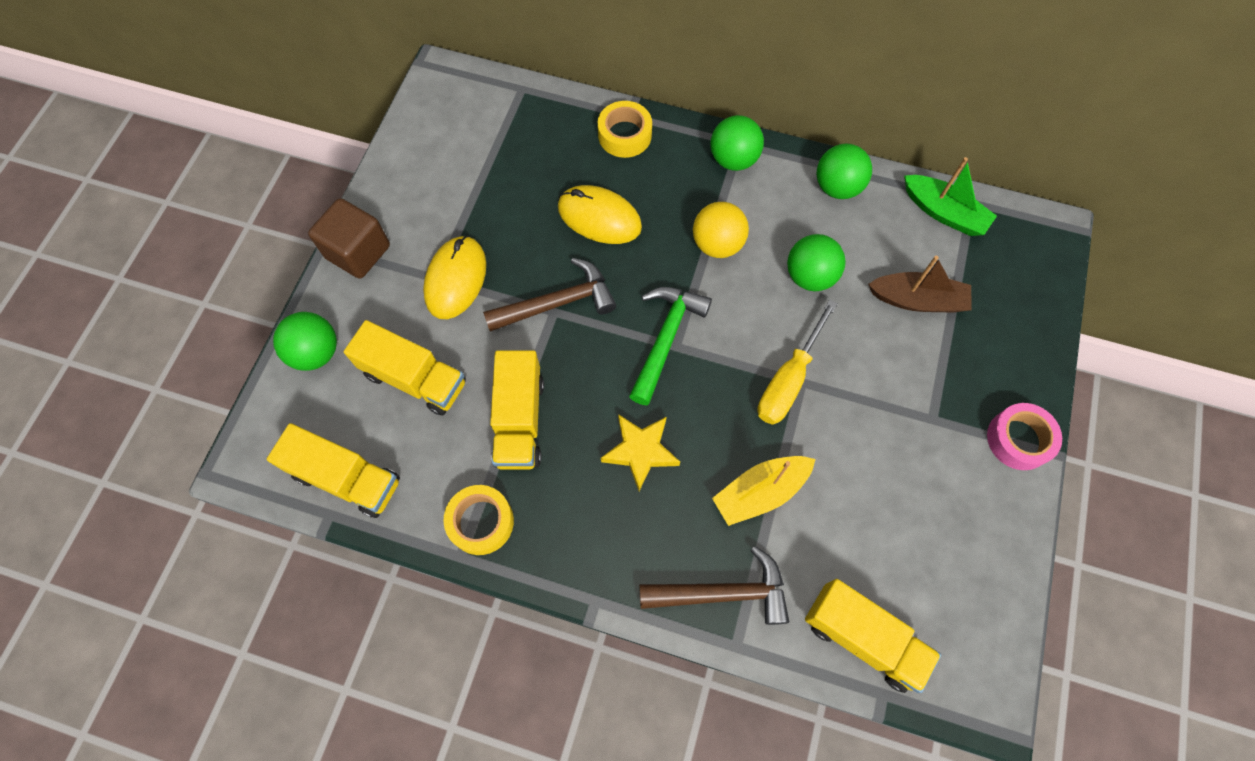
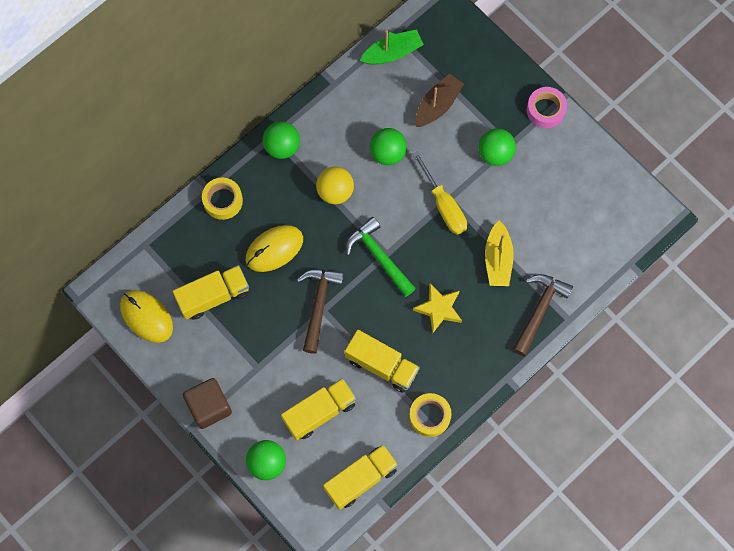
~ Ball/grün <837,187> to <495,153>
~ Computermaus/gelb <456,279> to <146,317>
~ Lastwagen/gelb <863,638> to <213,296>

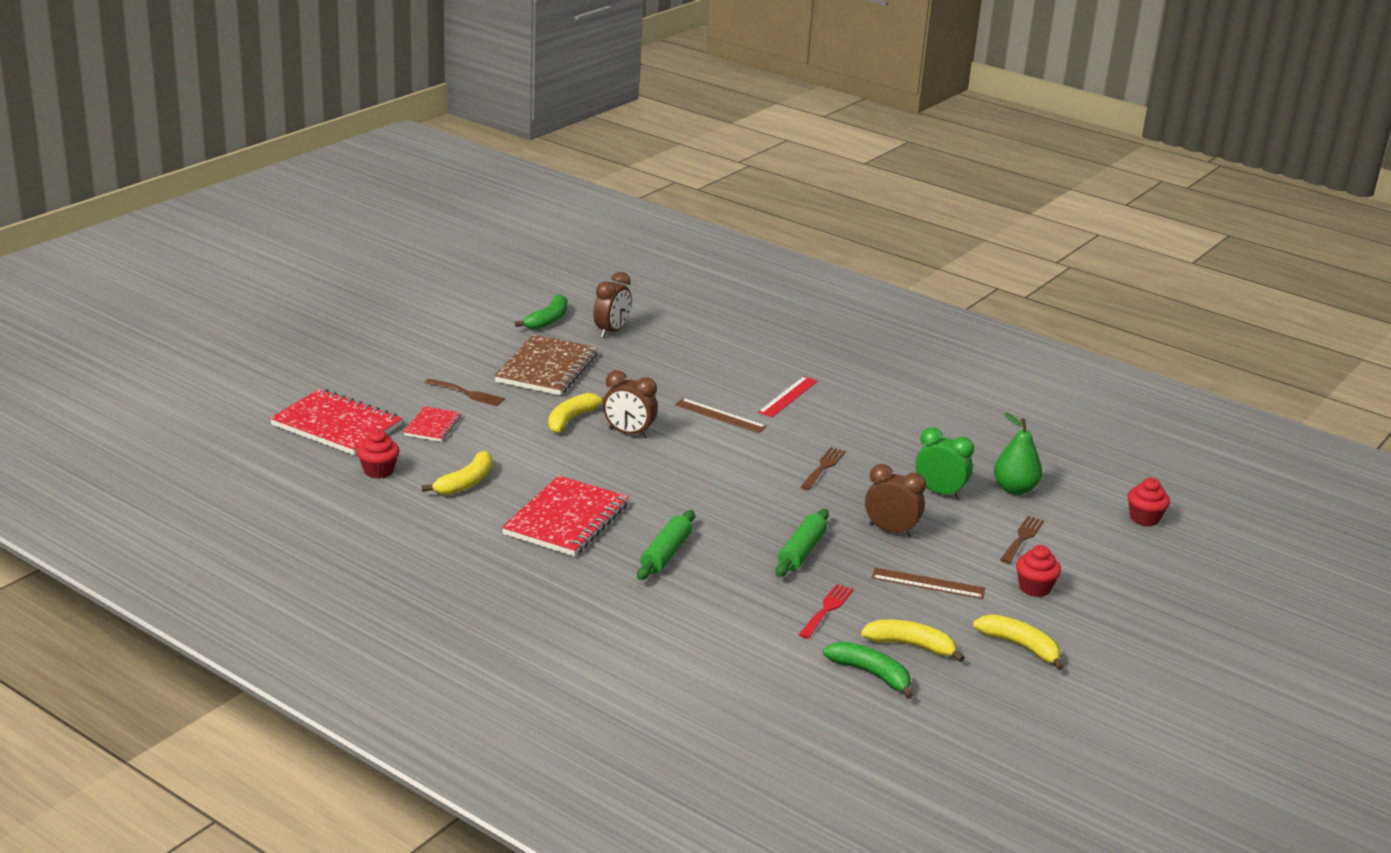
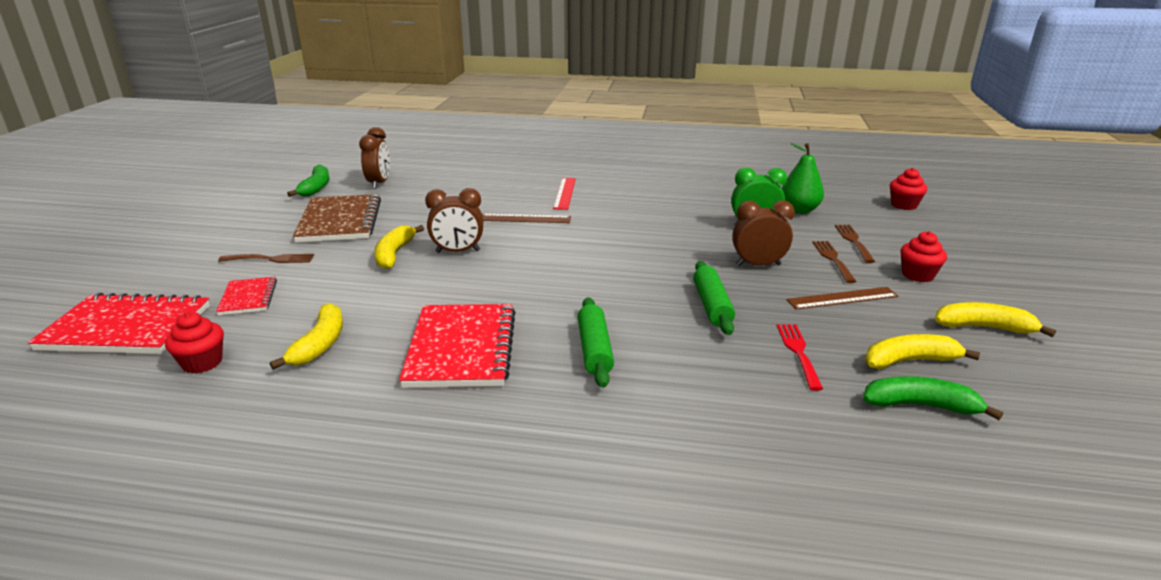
~ Gabel/braun <823,467> to <833,259>

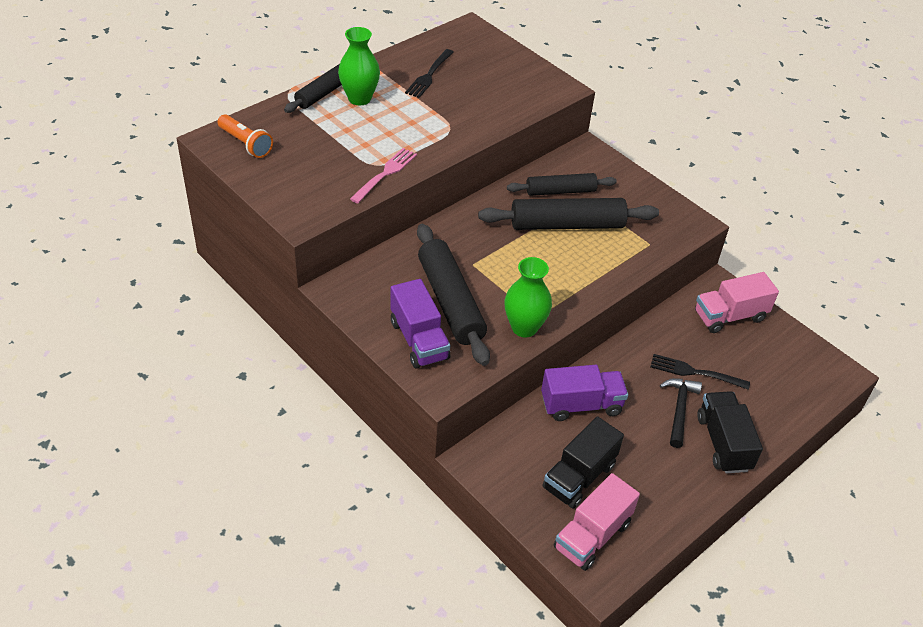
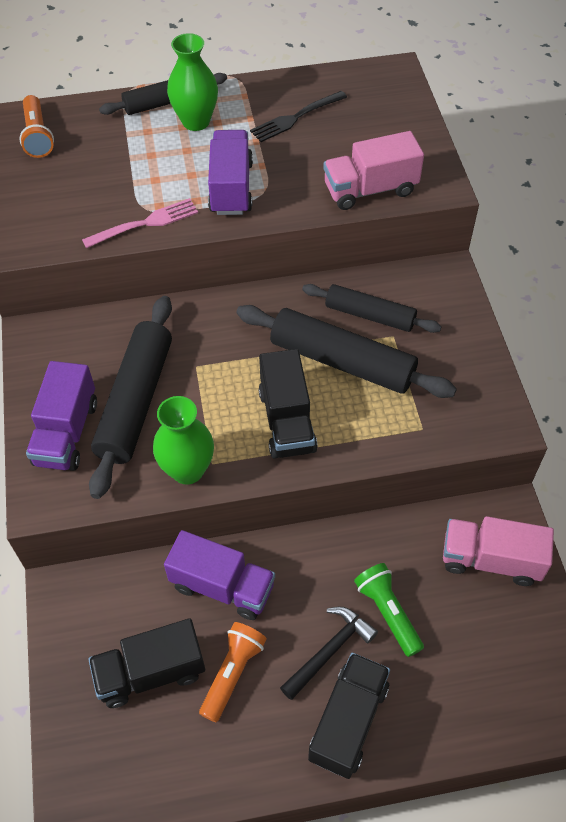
~ Gabel/schwarz <695,372> to Taschenlampe/grün <387,612>
~ Lastwagen/rosa <592,535> to <370,189>
+ Lastwagen/lila <231,188>
+ Lastwagen/schwarz <287,421>
+ Taschenlampe/orange <232,673>

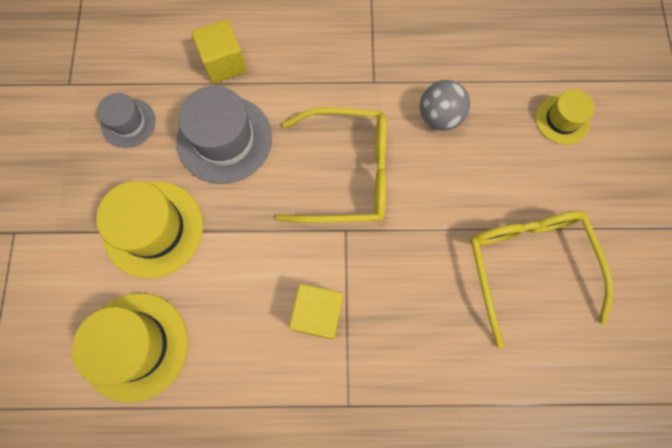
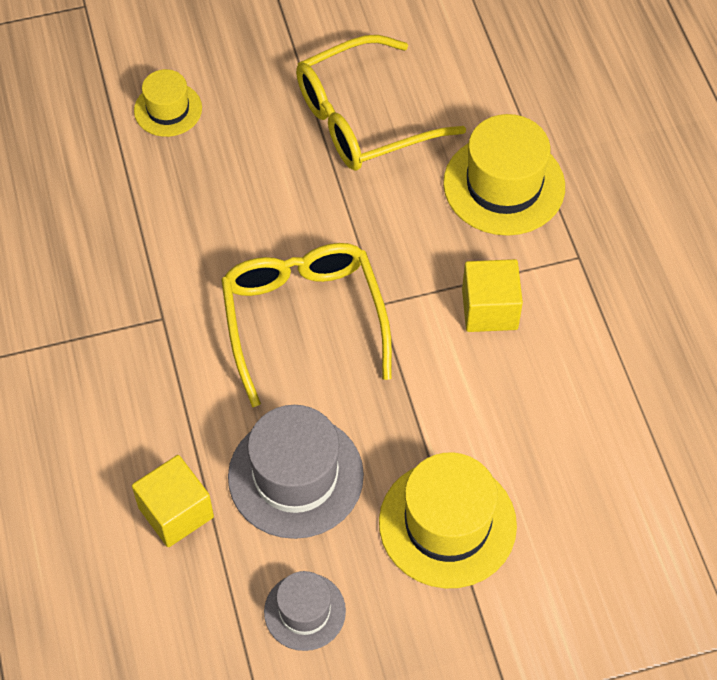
- Ball/grau <439,117>
~ Hut/gelb <135,346> to <504,185>

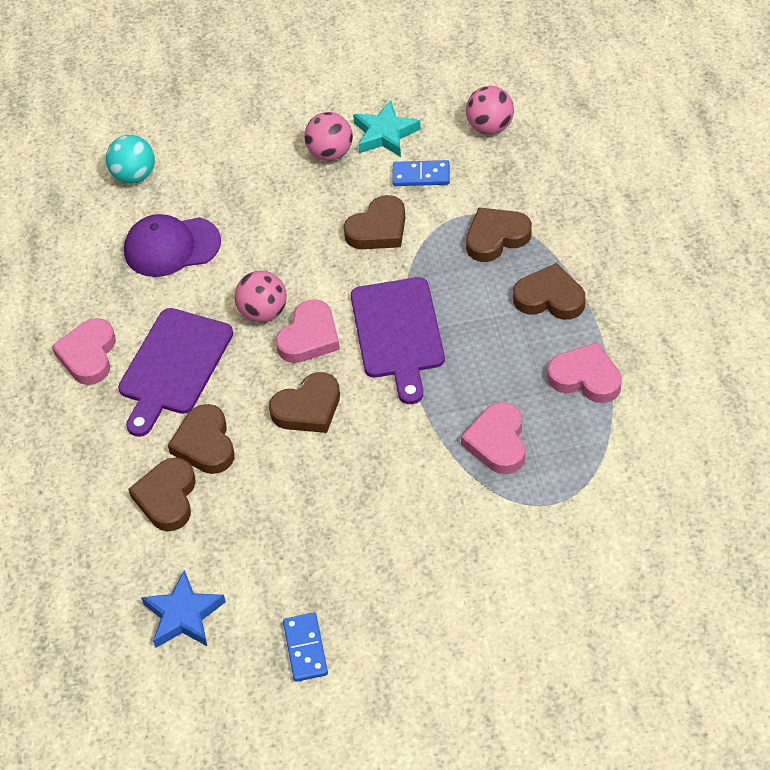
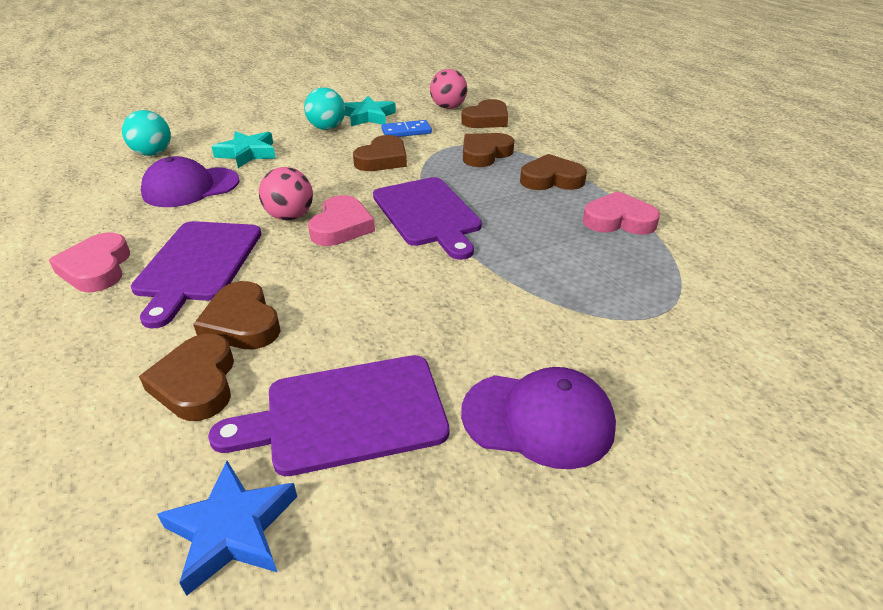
~ Ball/rosa <330,153> to Ball/türkis <327,128>
~ Herz/braun <308,408> to <486,119>
- Herz/rosa <497,442>
- Dominostein/blau <305,648>
+ Stern/türkis <247,153>
+ Schneidebrett/lila <346,414>
+ Kappe/lila <538,419>

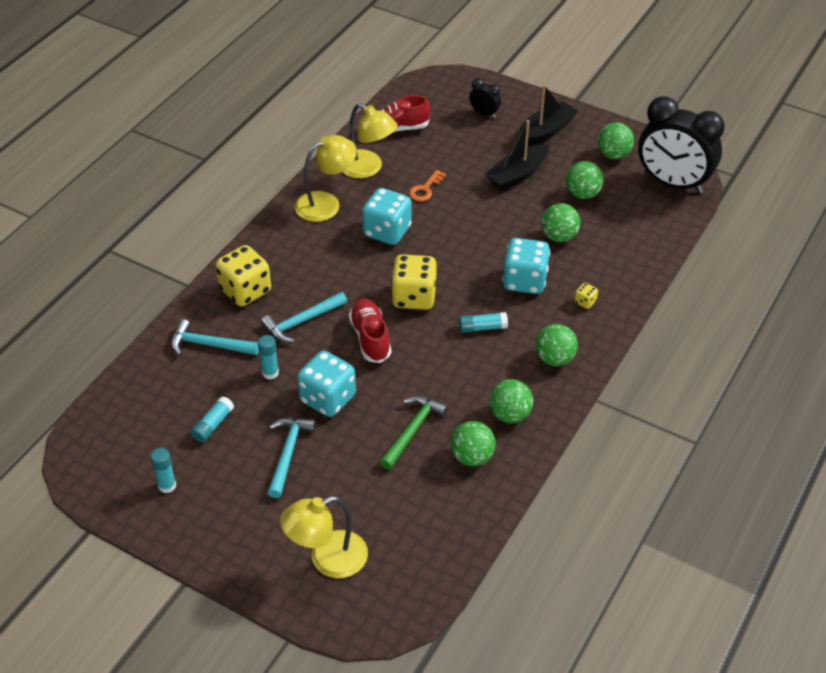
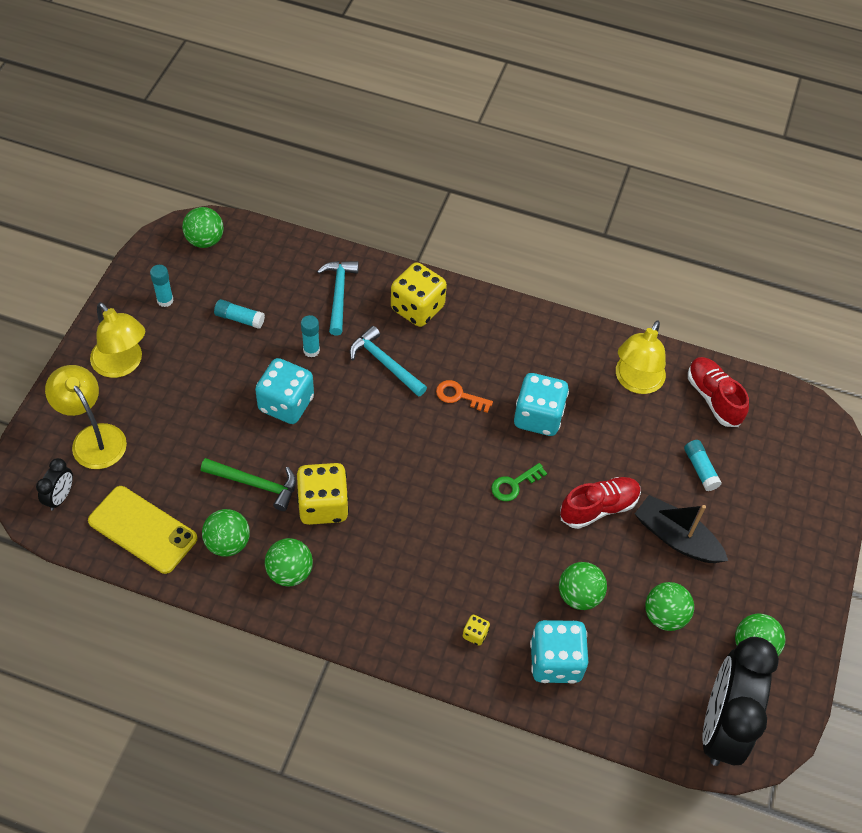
~ Wecker/schwarz <484,113> to <60,497>
- Boot/schwarz <545,132>
~ Lampe/gelb <326,203> to <122,365>
~ Schlüssel/orange <425,189> to <459,396>
~ Spielwürfel/türkis <524,281> to <555,661>
~ Spielwürfel/gelb <414,297> to <323,505>
~ Schuh/rot <370,338> to <598,508>
~ Klebestift/türkis <482,328> to <700,469>
~ Ball/grün <554,358> to <205,240>
- Hammer/türkis <288,453>
+ Schlüssel/grün <514,484>
+ Handy/gelb <143,529>

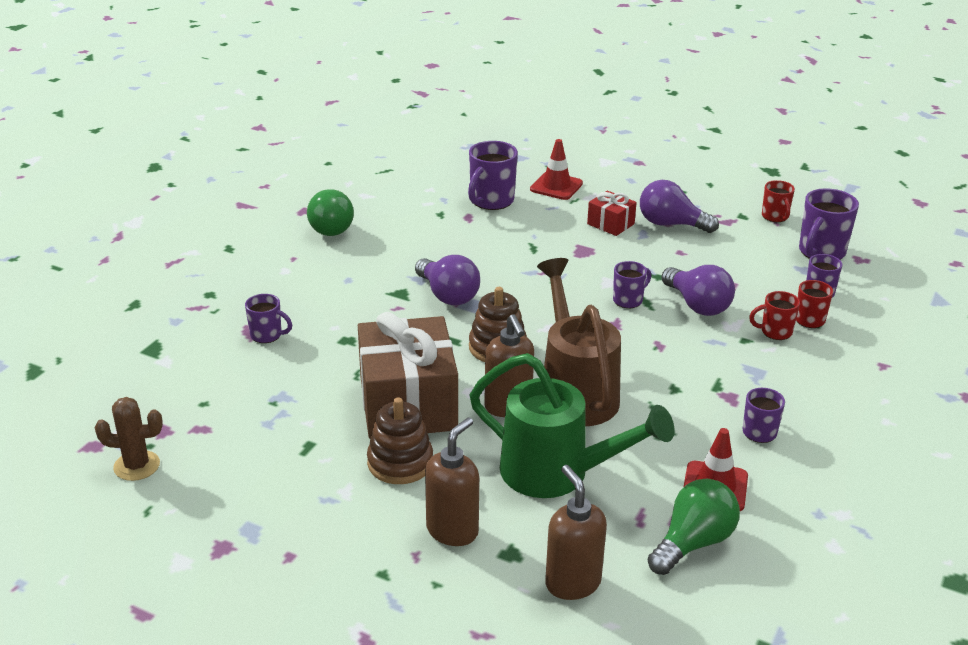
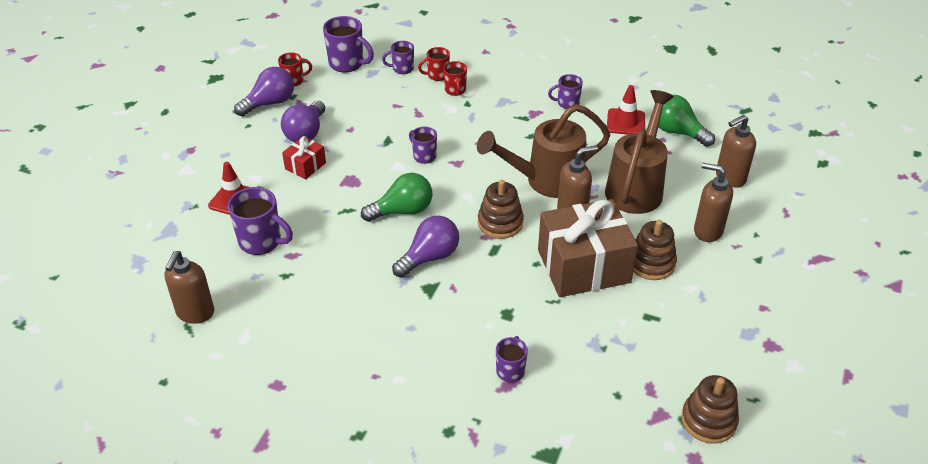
~ Glühbirne/grün <329,227> to <402,211>
~ Glühbirne/lila <697,305> to <270,103>
~ Gießkanne/grün <556,473> to Gießkanne/braun <636,187>
~ Kaktus/braun <137,466> to Stapelspielzeug/braun <708,420>
+ Seifenspender/braun <195,313>

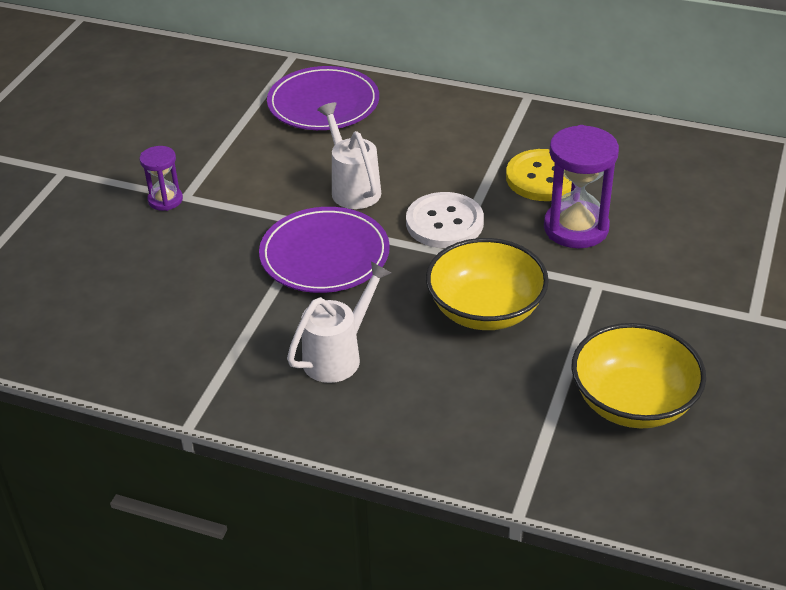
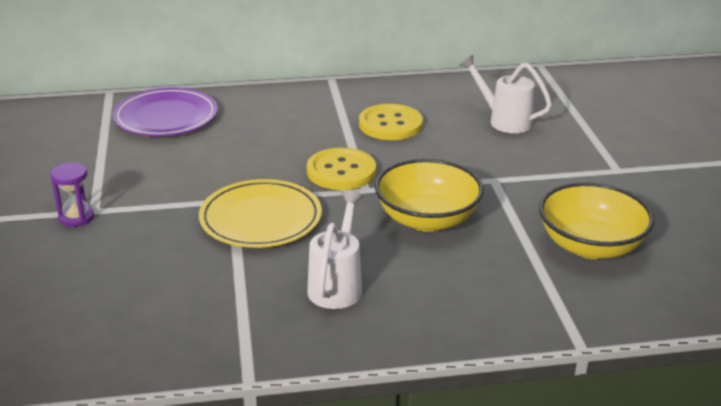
~ Gießkanne/weiß <352,188> to <504,121>
- Sanduhr/lila <576,228>
~ Knopf/weiß <444,223> to Knopf/gelb <341,171>
~ Teller/lila <324,255> to Teller/gelb <260,218>

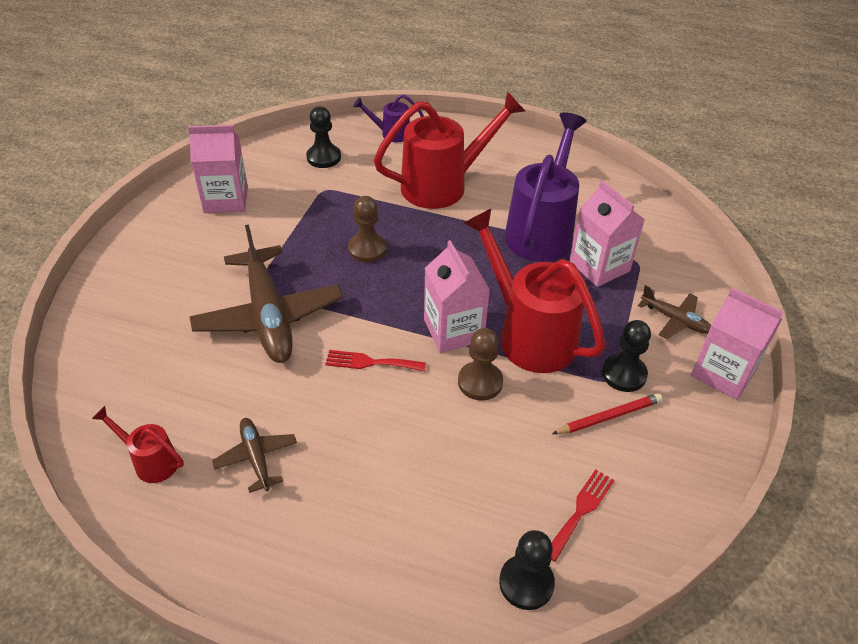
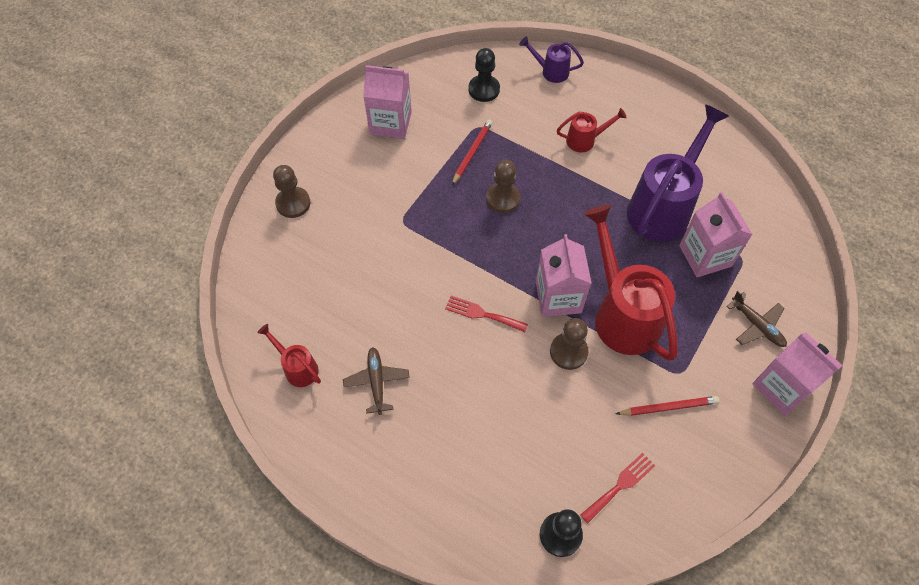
~ Gießkanne/rot <442,185> = <585,140> x0.48
- Flugzeug/braun <269,316>
- Bauer/schwarz <624,374>
+ Bleistift/rot <472,153>
+ Bauer/braun <293,203>

